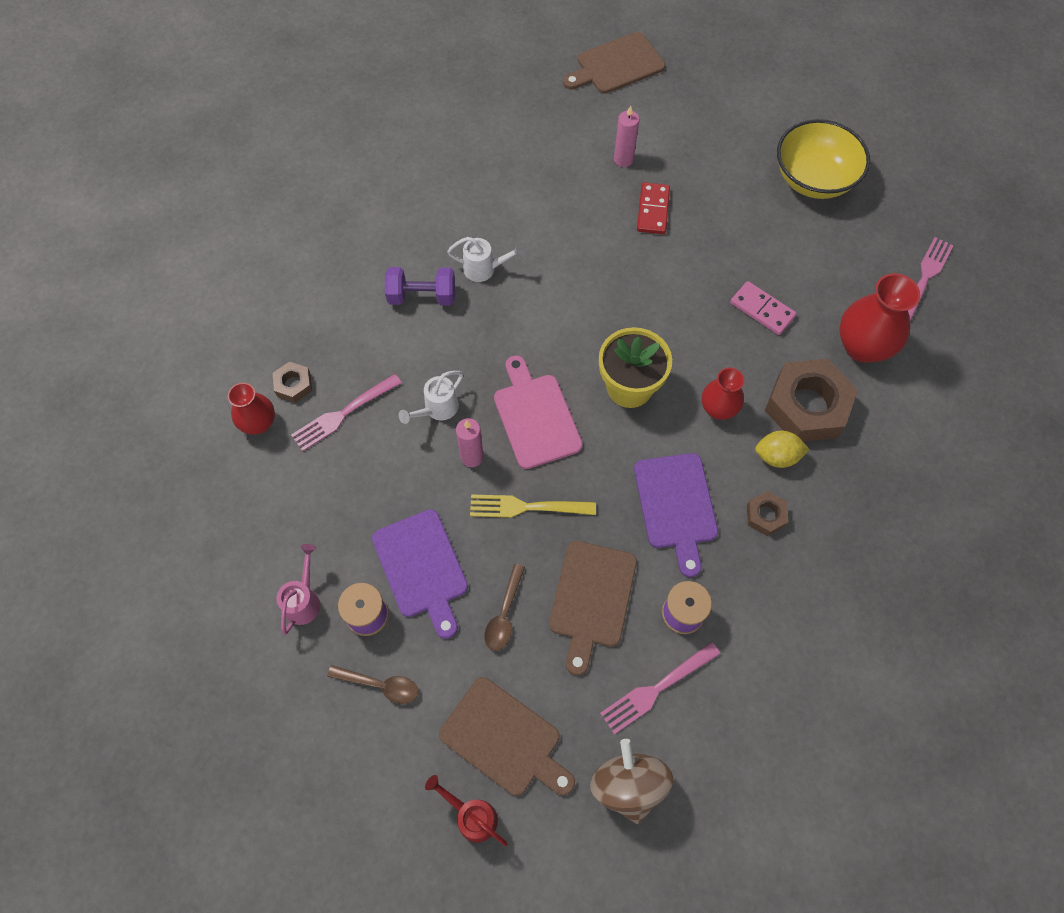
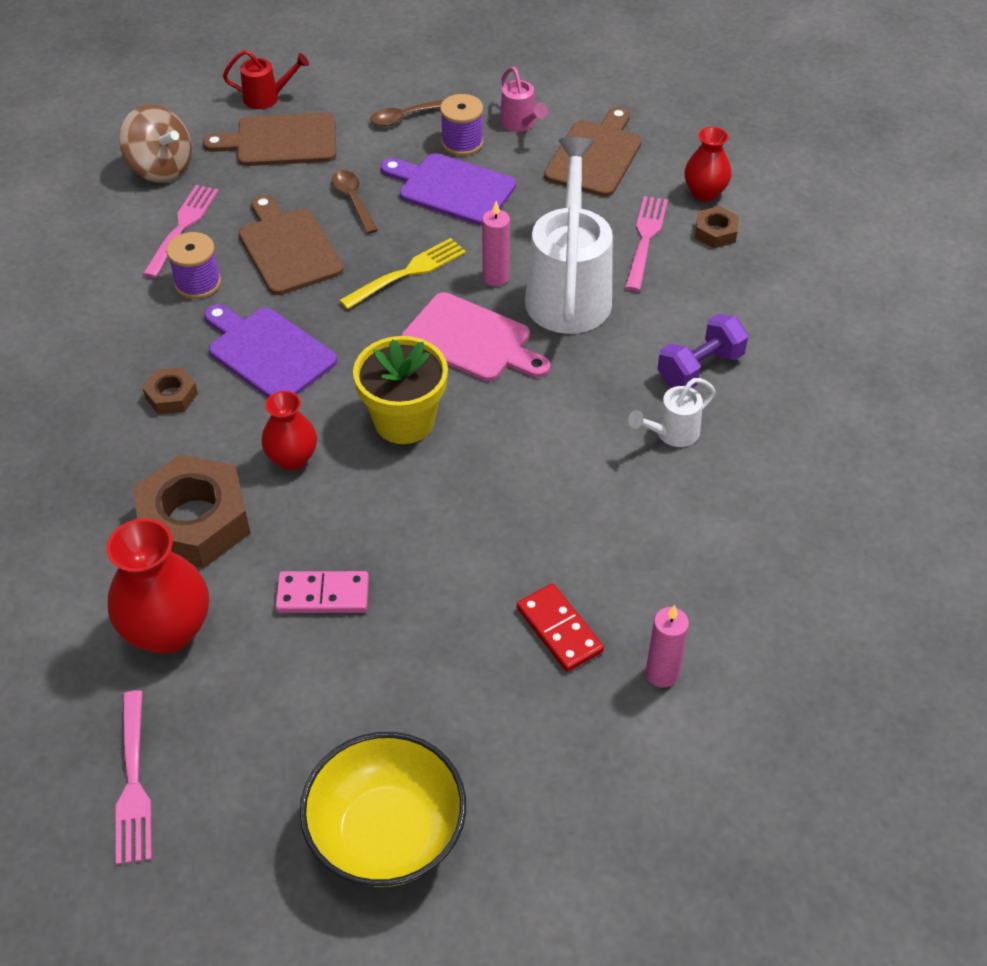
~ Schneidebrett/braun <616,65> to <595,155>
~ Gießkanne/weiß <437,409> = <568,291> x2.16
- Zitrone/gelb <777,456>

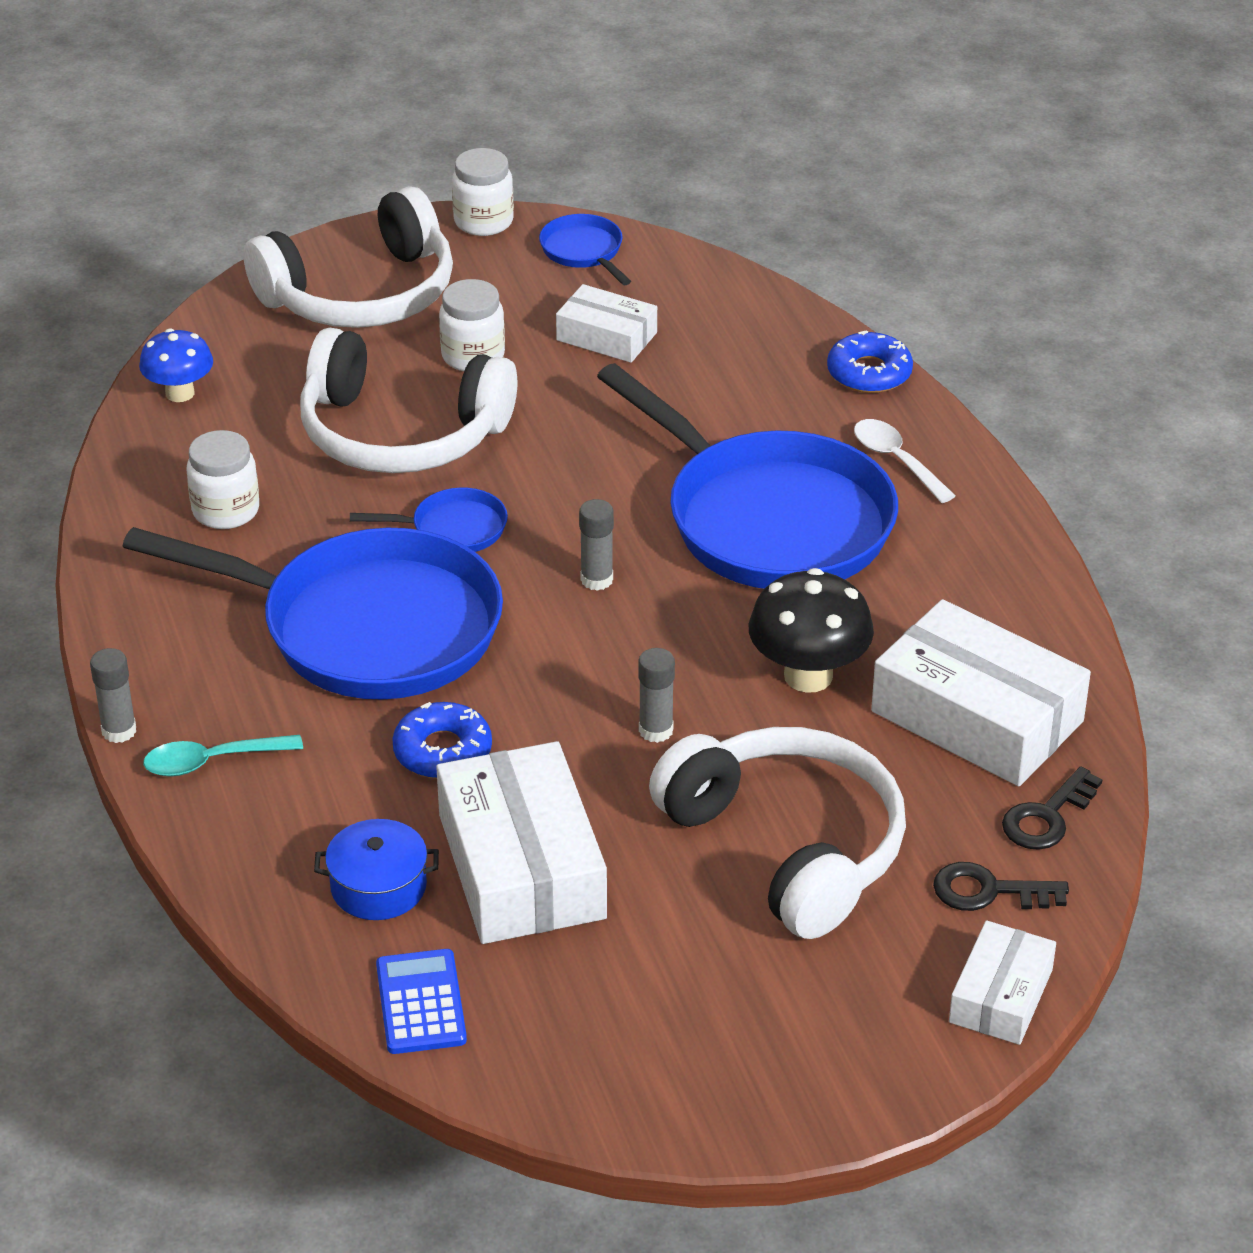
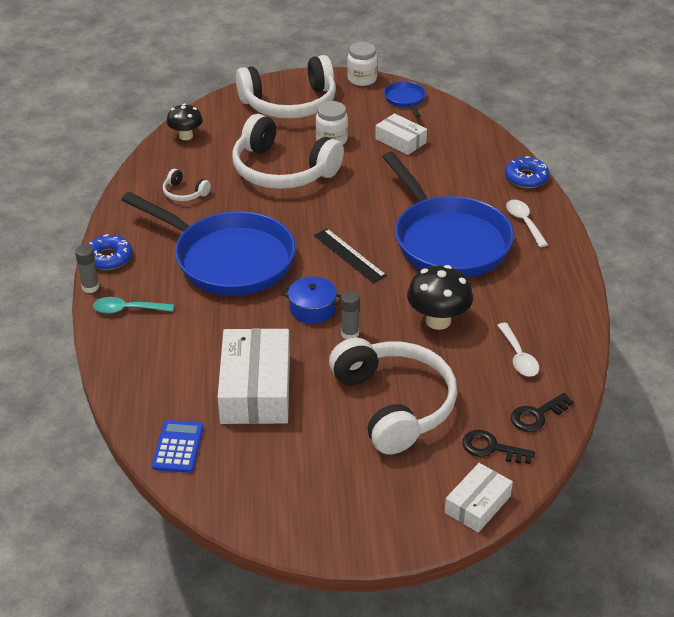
~ Pilz/blau <180,393> to Pilz/schwarz <186,136>
~ Einmachglas/weiß <226,511> to Kopfhörer/weiß <184,193>
- Pfanne/blau <453,529>
~ Klebestift/grau <596,579> to Lineal/schwarz <349,255>
~ Schachtel/weiß <977,716> to Löffel/weiß <518,357>
~ Donut/blau <442,751> to <109,258>
~ Kochtopf/blau <378,887> to <312,308>

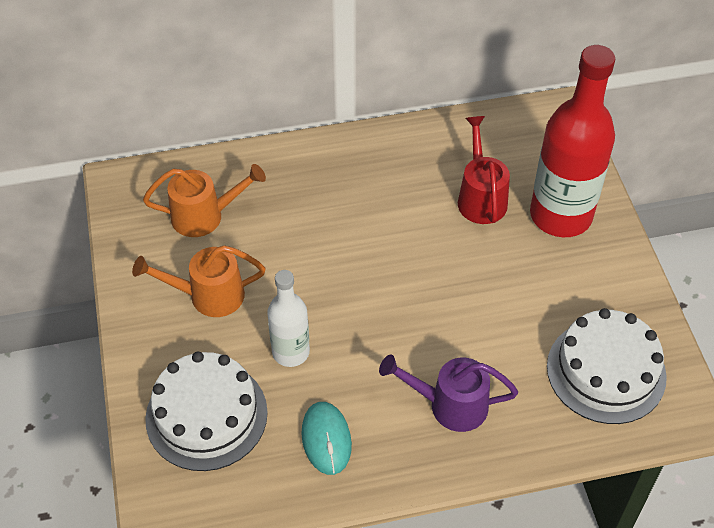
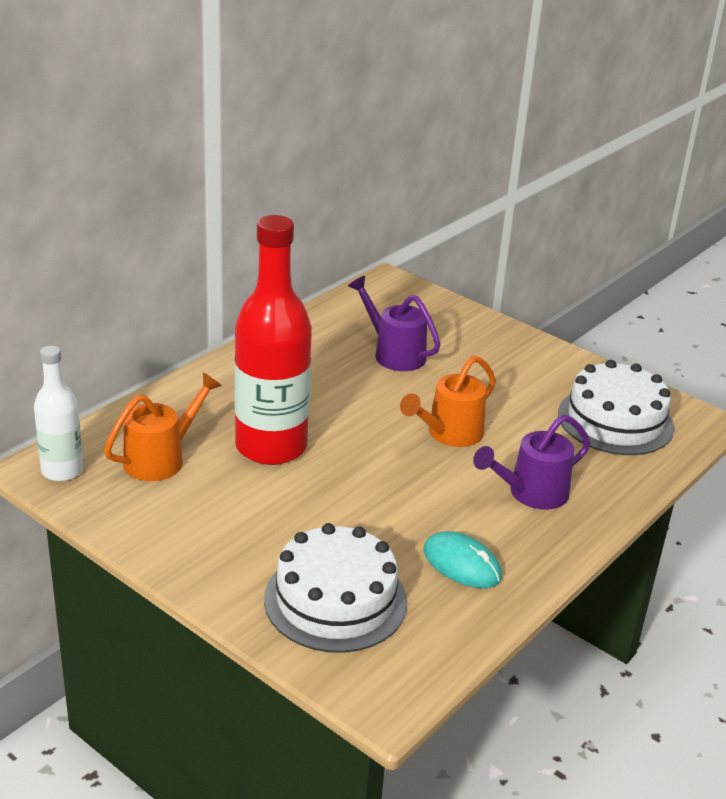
~ Flasche/rot <560,215> to <271,447>
~ Gießkanne/rot <480,197> to Gießkanne/lila <394,353>
~ Gießkanne/orange <208,295> to <449,434>
~ Flasche/weiß <291,352> to <62,471>

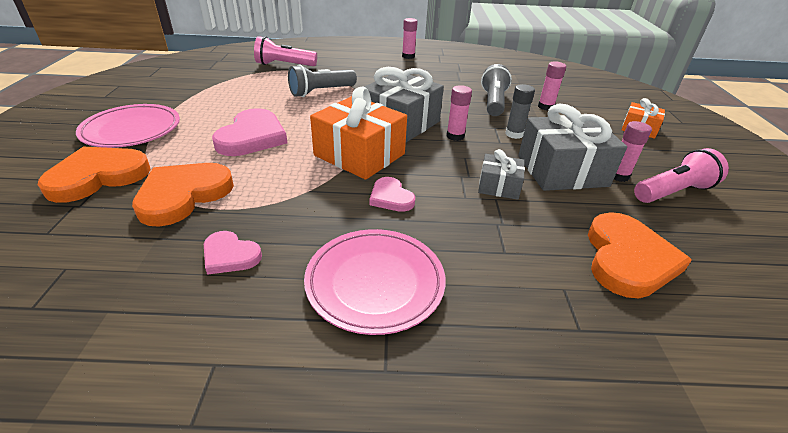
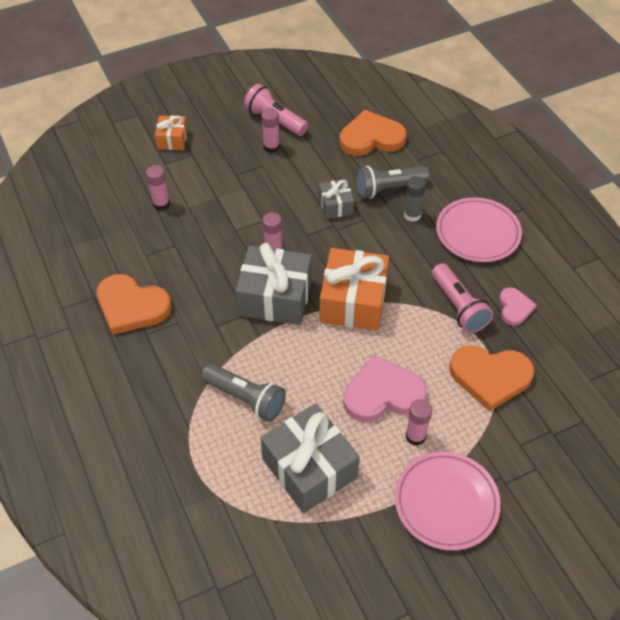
~ Klebestift/rosa <408,56> to <415,436>
~ Taschenlampe/rosa <284,65> to <458,307>
~ Taschenlampe/grau <493,102> to <388,189>
~ Klebestift/grau <514,134> to <412,215>
~ Geschenk/grau <562,171> to <309,468>
~ Herz/orange <98,176> to <131,306>
- Herz/rosa <391,197>

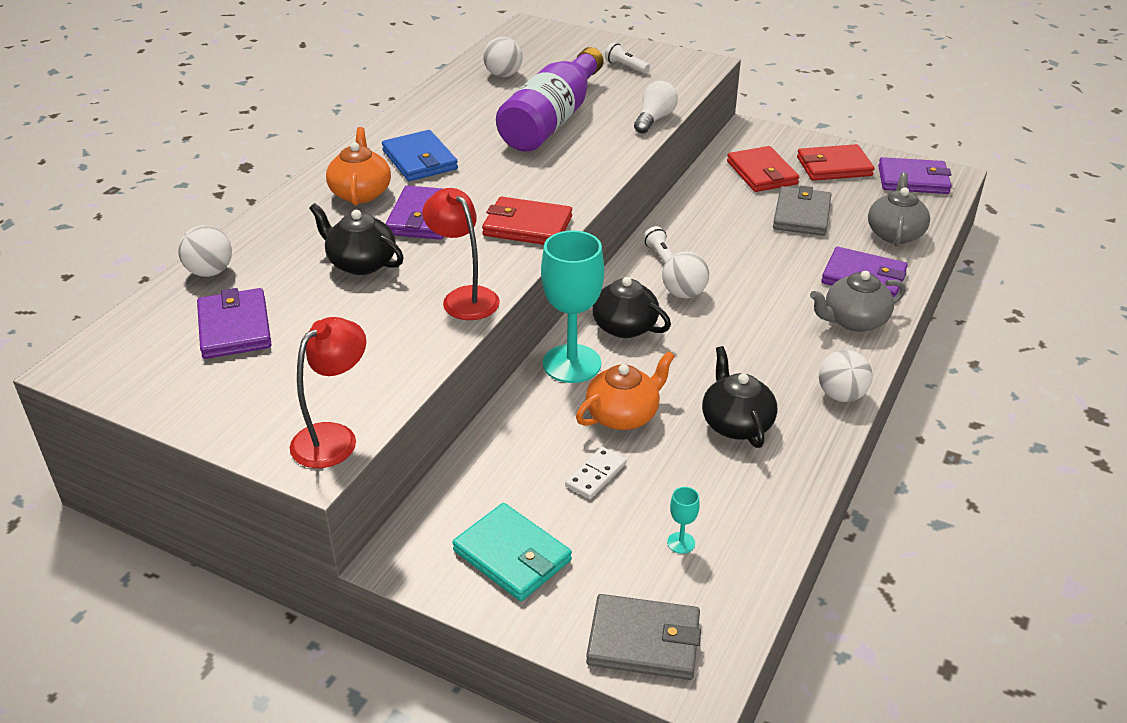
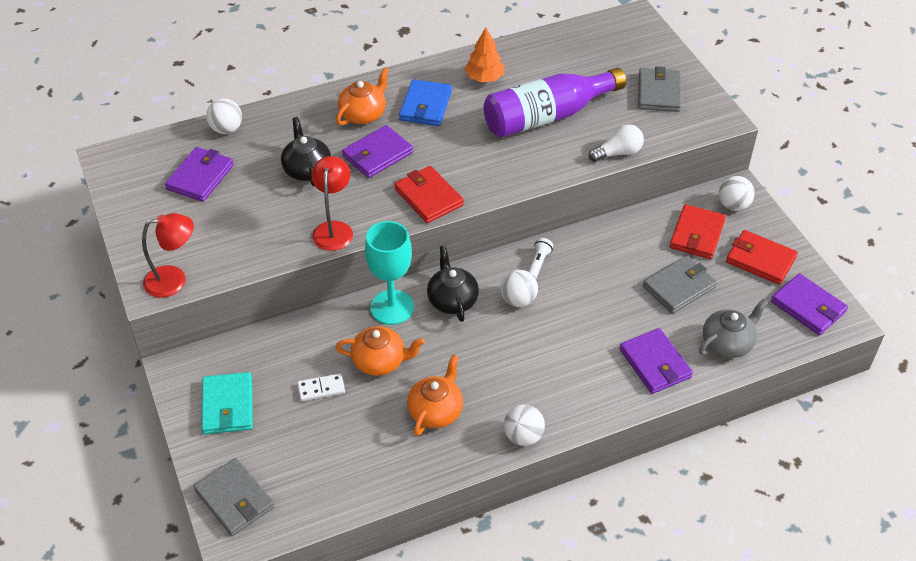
~ Ball/weiß <503,75> to <733,205>
~ Taschenlampe/weiß <626,67> to Geldbörse/grau <659,92>
- Teekanne/grau <854,321>
~ Teekanne/schwarz <736,423> to Teekanne/orange <436,411>
- Kelch/türkis <681,543>
+ Baum/orange <484,78>

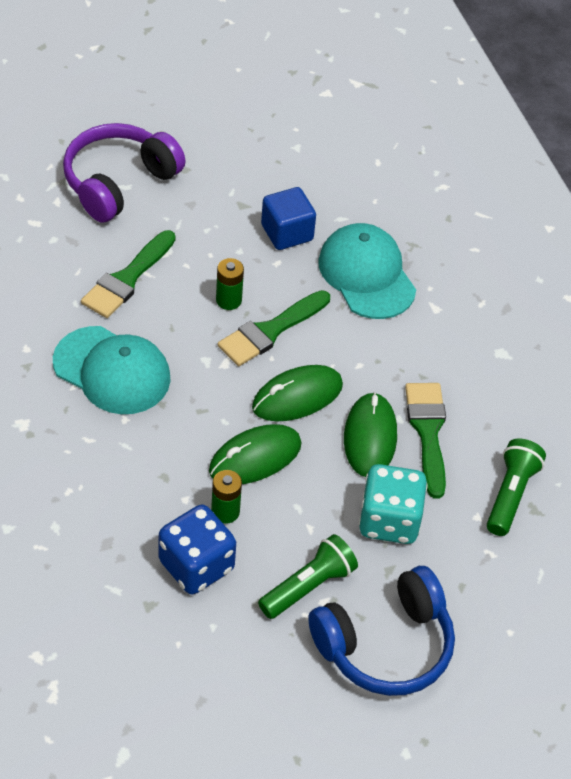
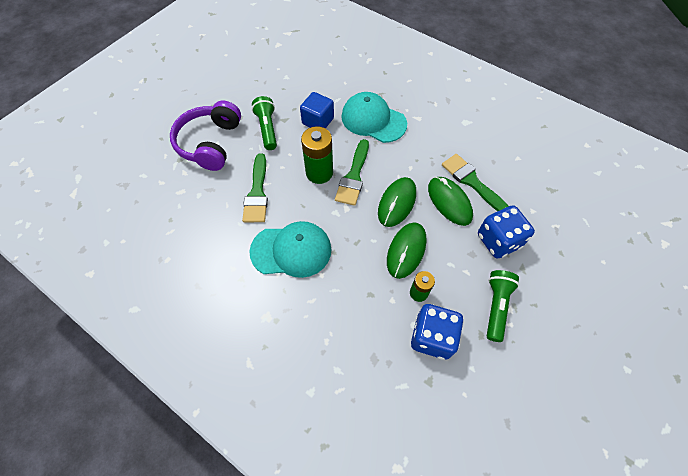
~ Batterie/grün <228,300> = <319,173> x1.72
~ Taschenlampe/grün <511,494> to <267,129>
~ Spielwürfel/türkis <389,521> to Spielwürfel/blau <498,241>
- Kopfhörer/blau <385,645>

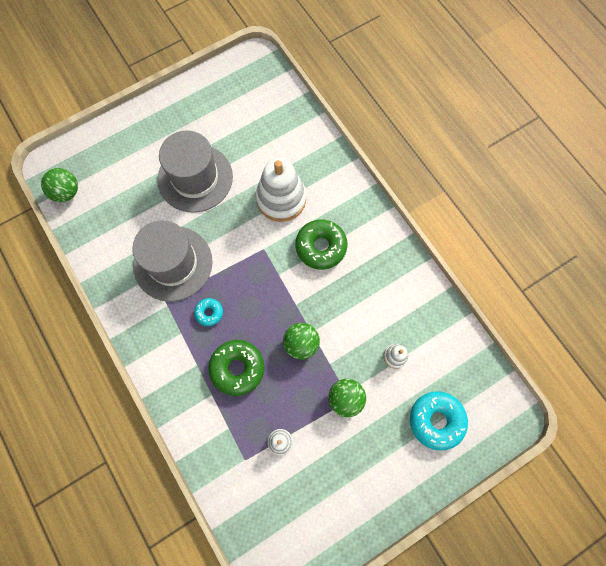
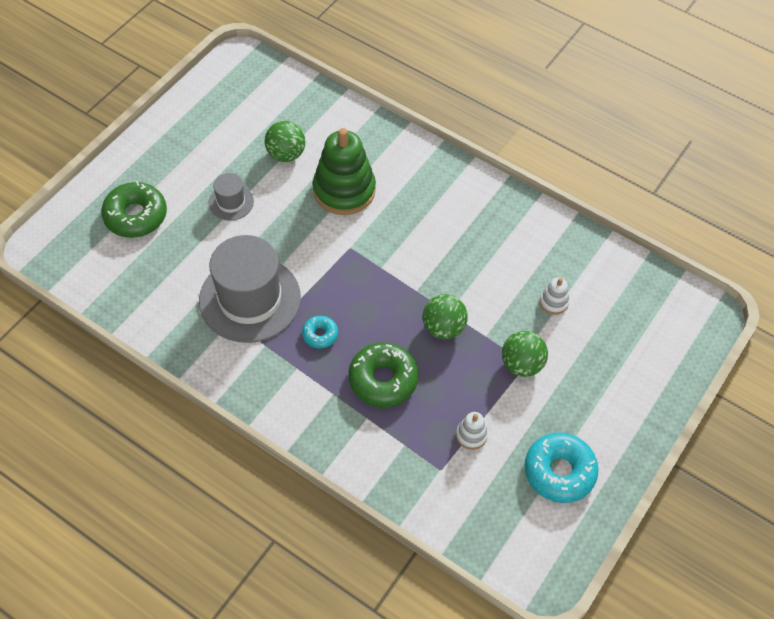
~ Hut/grau <195,178> = <231,202> x0.47
~ Stapelspielzeug/weiß <281,199> to Stapelspielzeug/grün <344,190>
~ Ball/grün <66,192> to <286,154>
~ Donut/grün <321,247> to <136,216>
~ Donut/türkis <436,420> to <559,472>

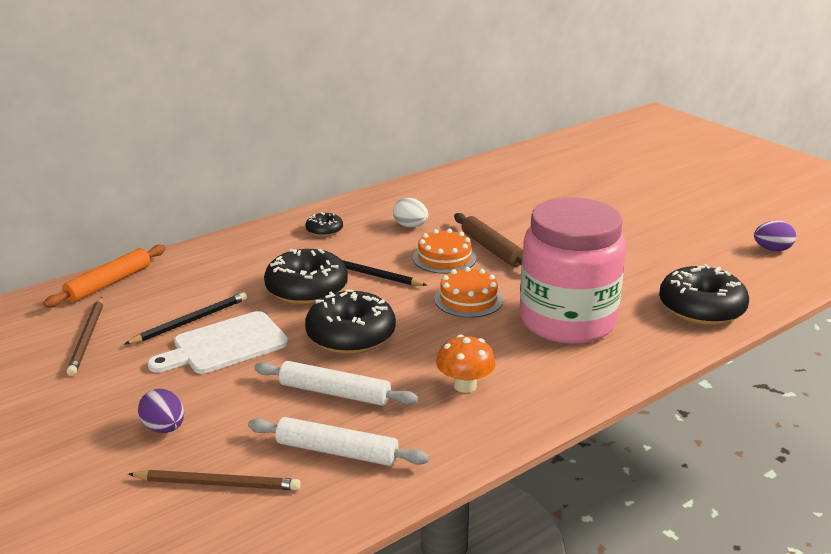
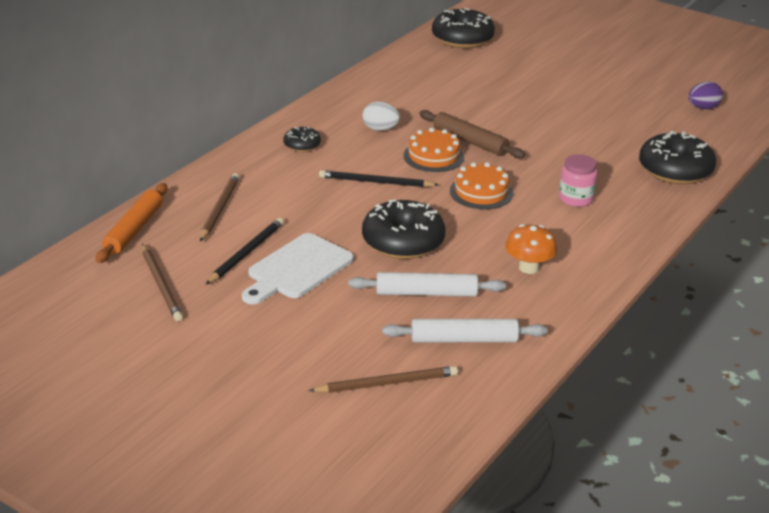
~ Einmachglas/rosa <567,321> = <576,198> x0.41
~ Donut/schwarz <307,289> to <462,39>
- Ei/lila <164,428>
+ Bleistift/braun <219,209>

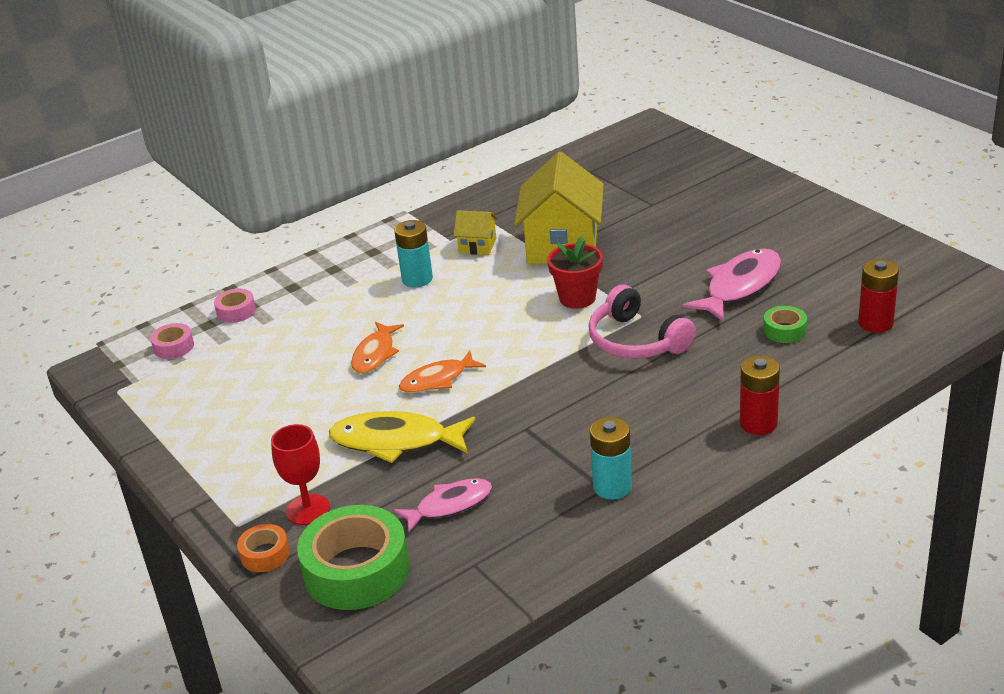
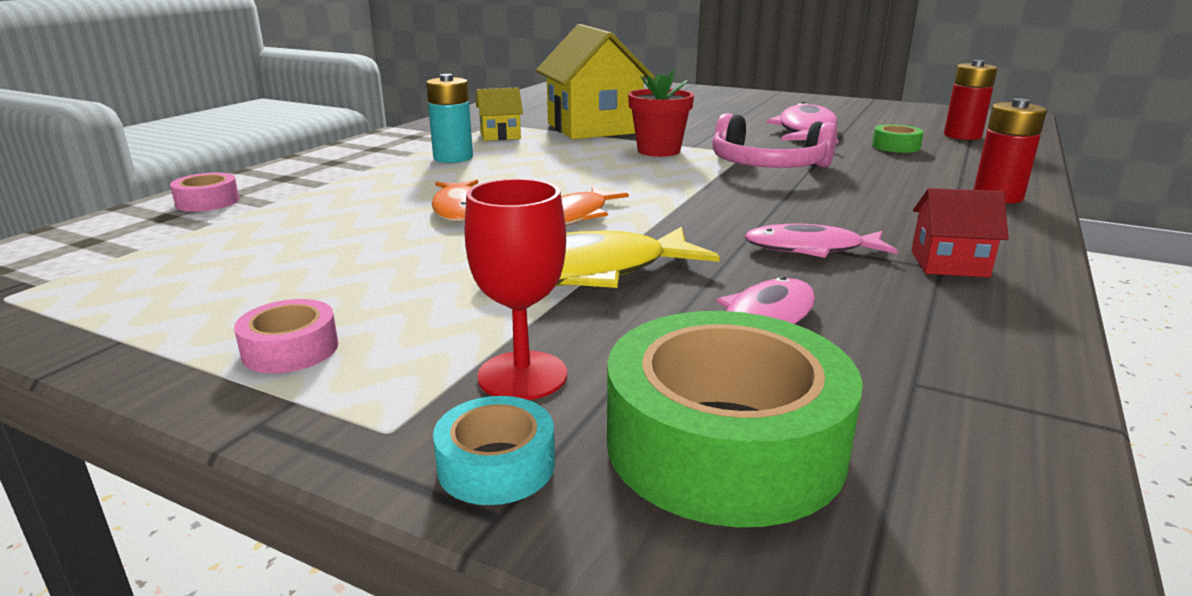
~ Klebeband/rosa <174,347> to <290,349>
~ Batterie/türkis <612,487> to Haus/rot <949,264>
~ Klebeband/orange <265,554> to Klebeband/türkis <496,465>
+ Fisch/rosa <811,249>

